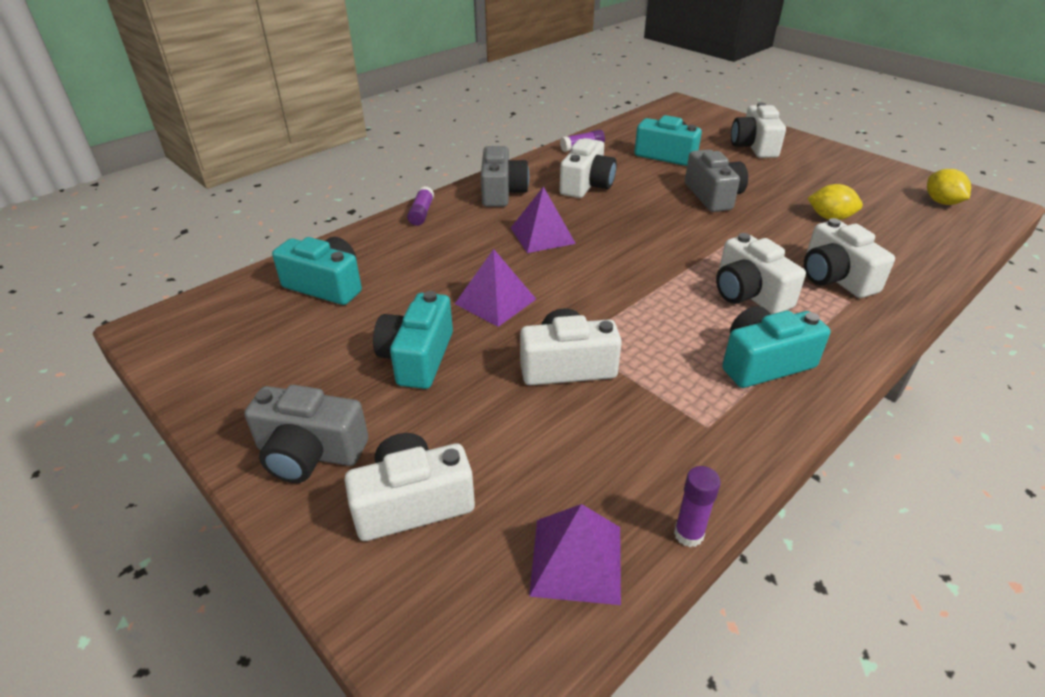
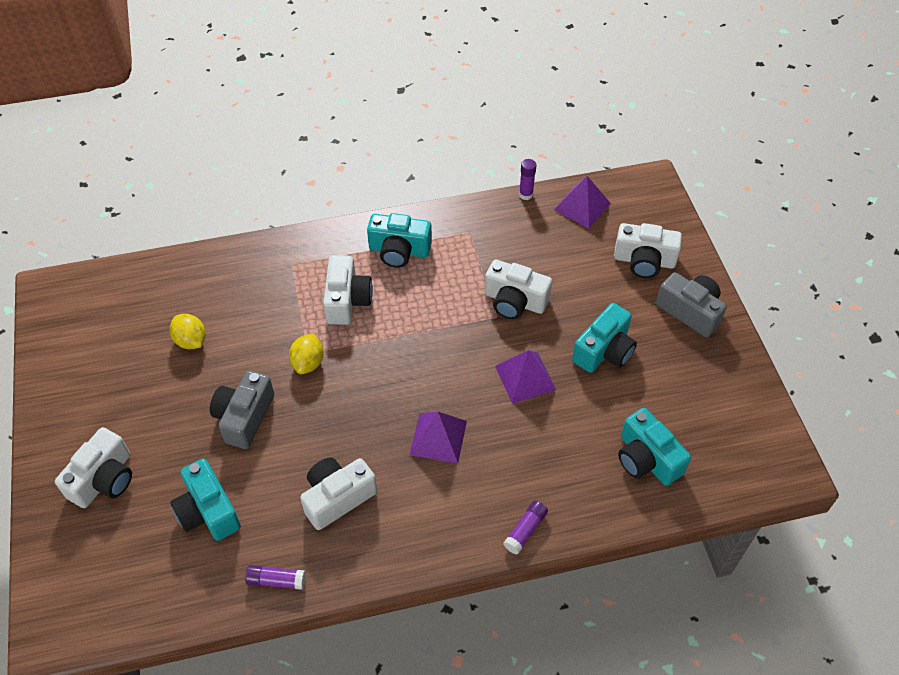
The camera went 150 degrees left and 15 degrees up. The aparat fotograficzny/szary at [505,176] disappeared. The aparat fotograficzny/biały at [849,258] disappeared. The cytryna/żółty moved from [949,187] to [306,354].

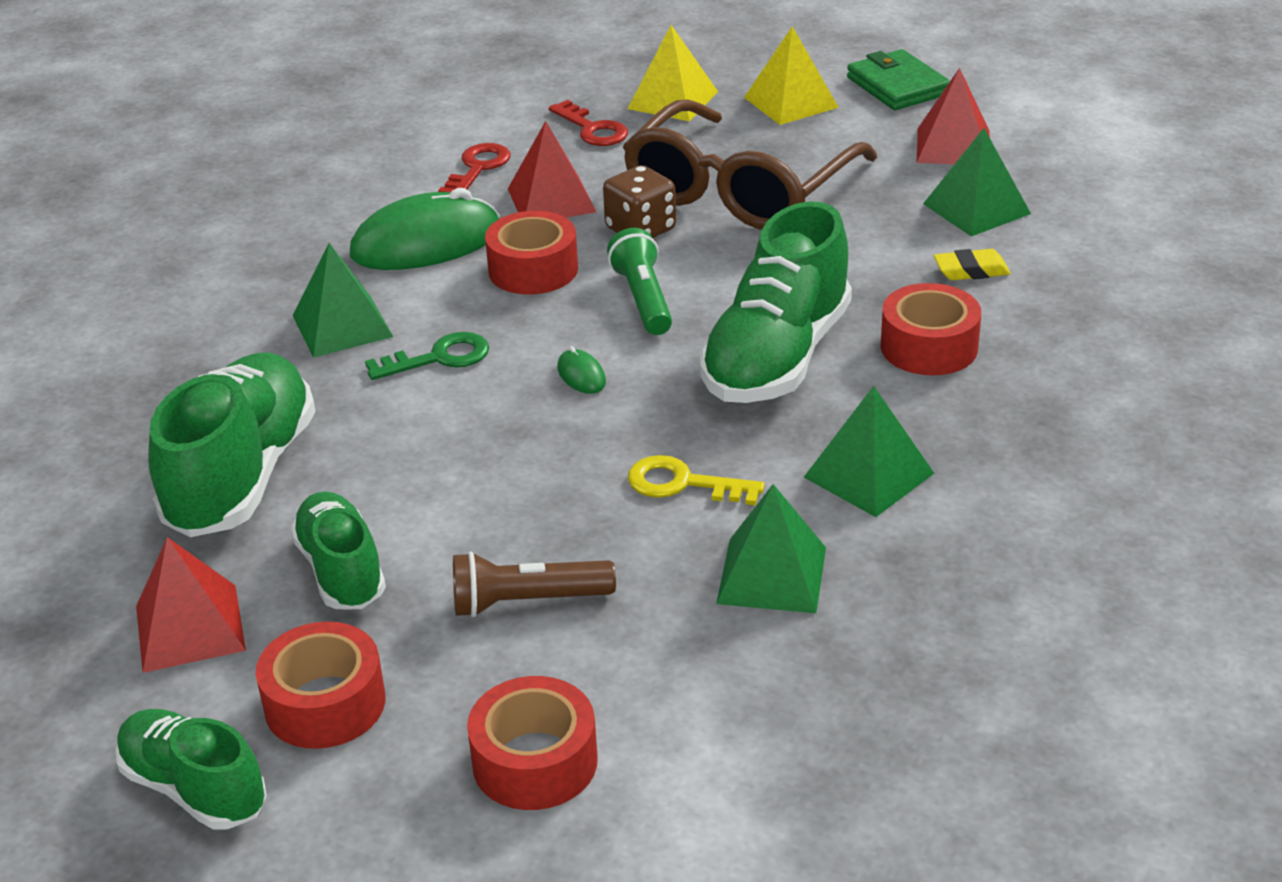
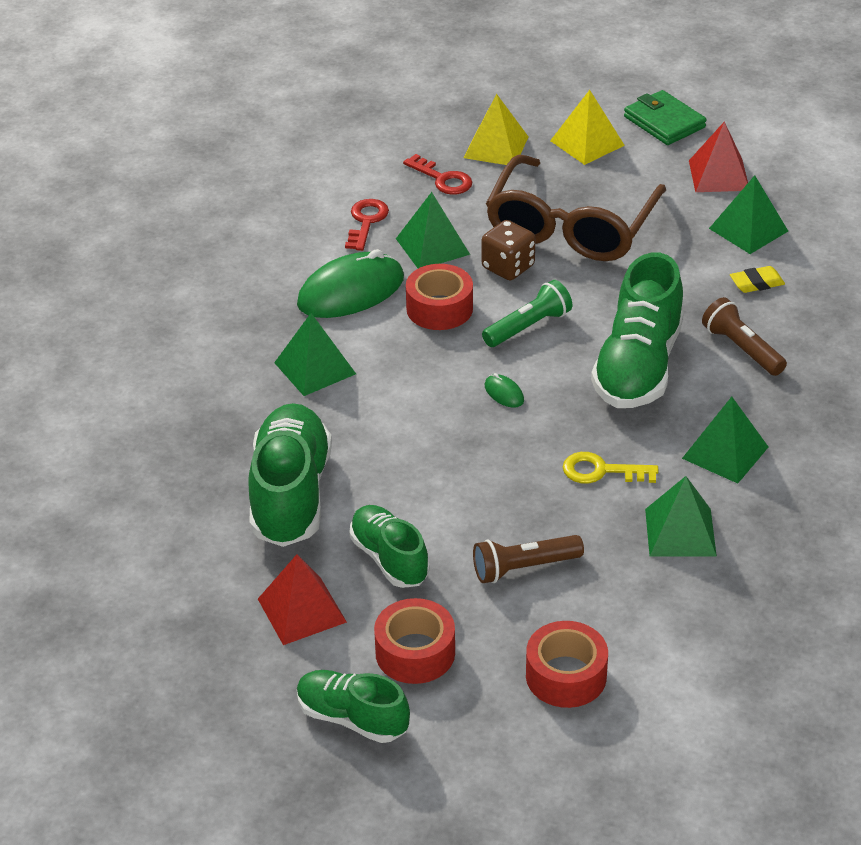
The camera went 10 degrees left and 5 degrees up. The klucz/zielony at [427,356] disappeared. The taśma klejąca/czerwony at [931,329] was replaced by the latarka/brązowy at [744,336]. The piramida/czerwony at [552,169] became the piramida/zielony at [433,230]. The latarka/zielony at [639,281] turned 75 degrees clockwise.

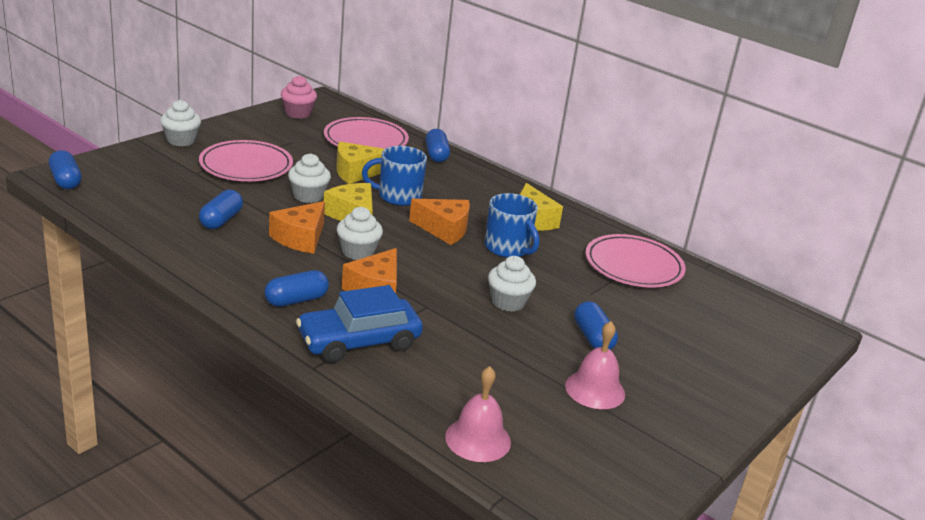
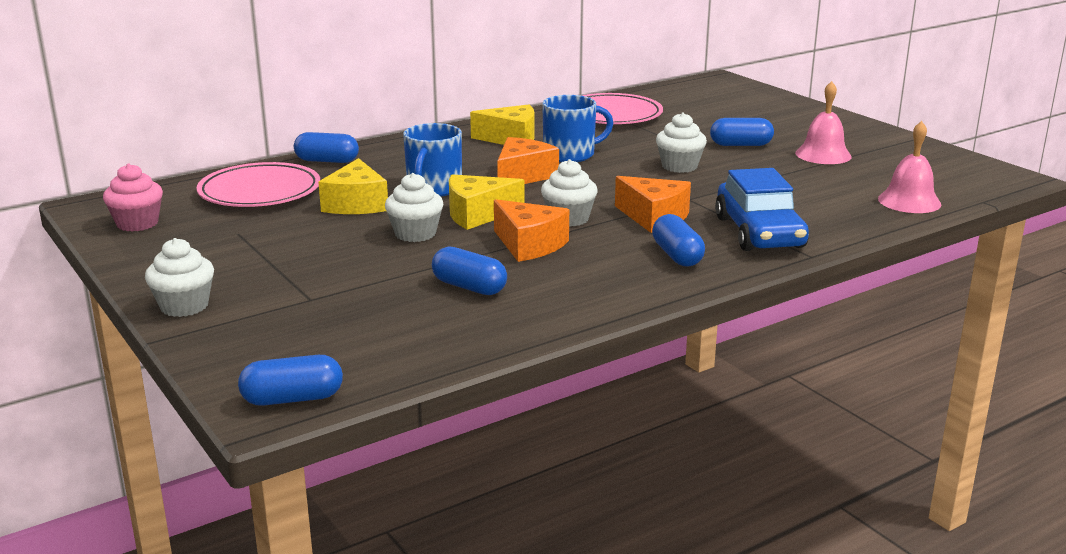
The camera went 70 degrees left and 5 degrees down. The talerz/różowy at [246,160] disappeared.

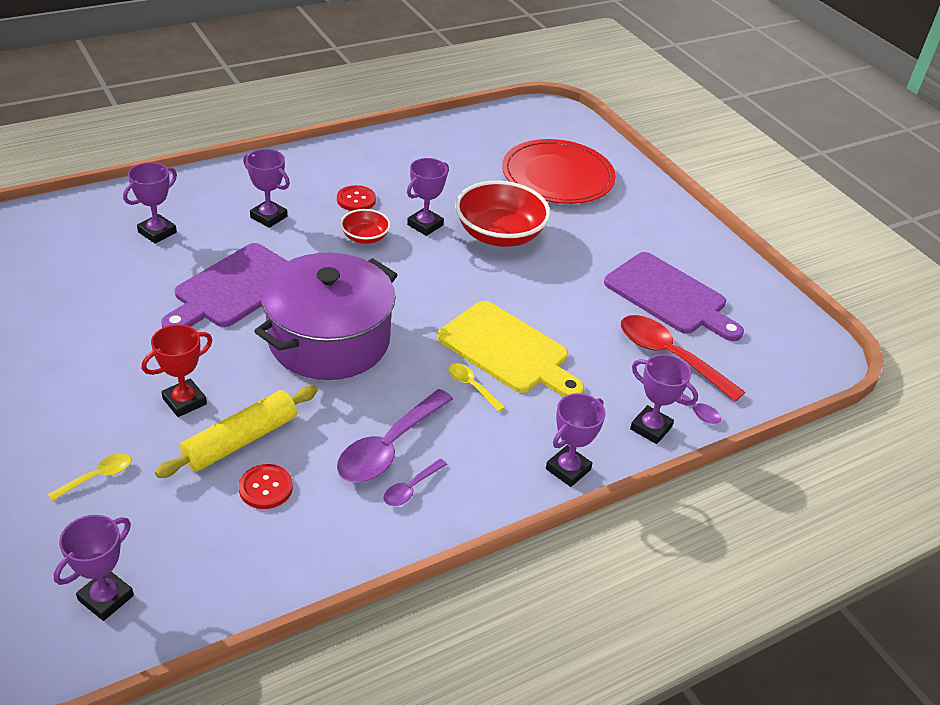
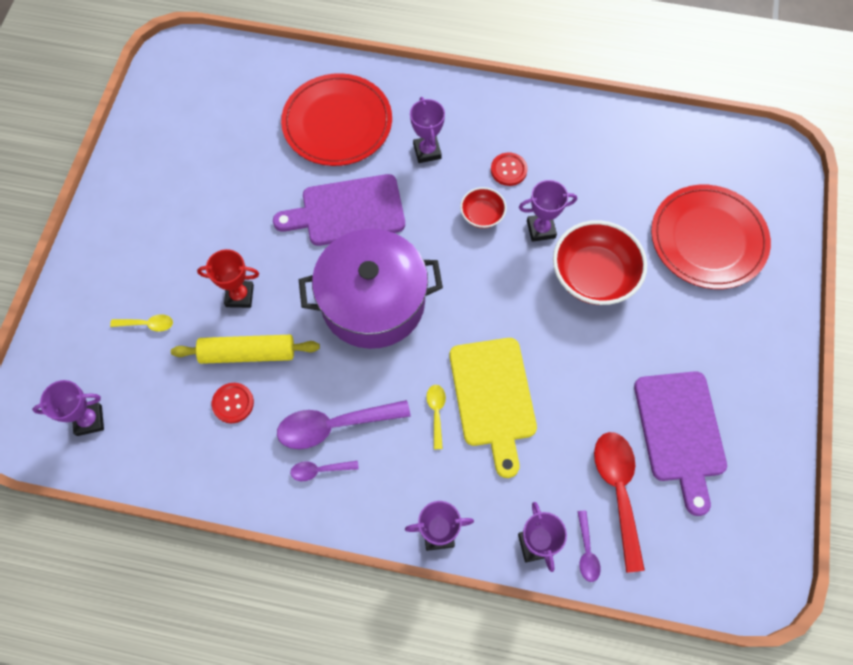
The camera went 45 degrees right and 25 degrees up. The puchar/fioletowy at [150,203] was replaced by the talerz/czerwony at [336,119].

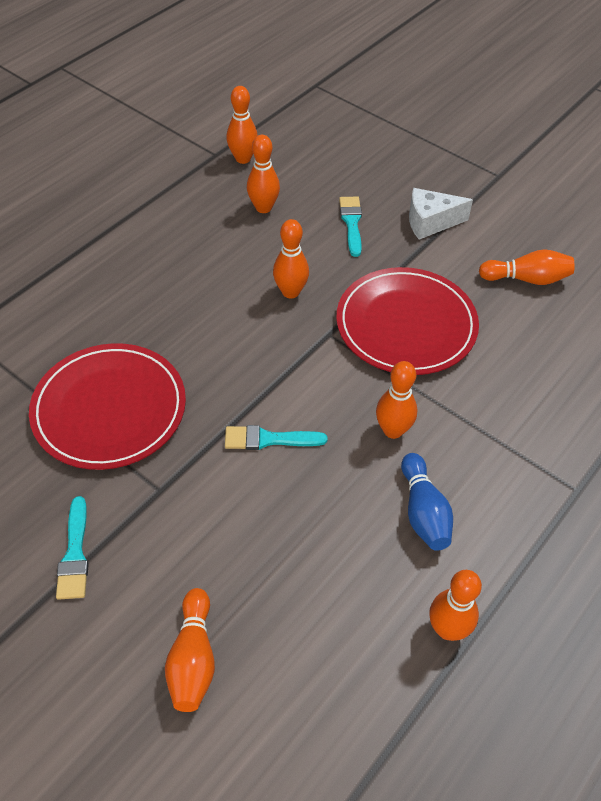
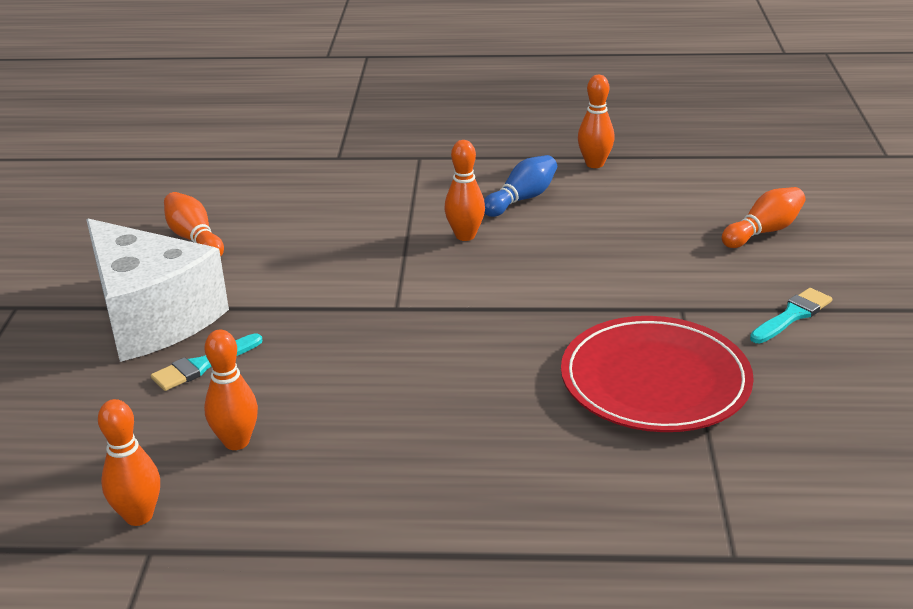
The camera went 125 degrees left and 20 degrees down. The pędzel/turkusowy at [276,437] disappeared. The kręgiel/pomarańczowy at [291,259] disappeared. The talerz/czerwony at [407,321] disappeared. The ser/biały at [441,214] changed to 2.00 times the size.

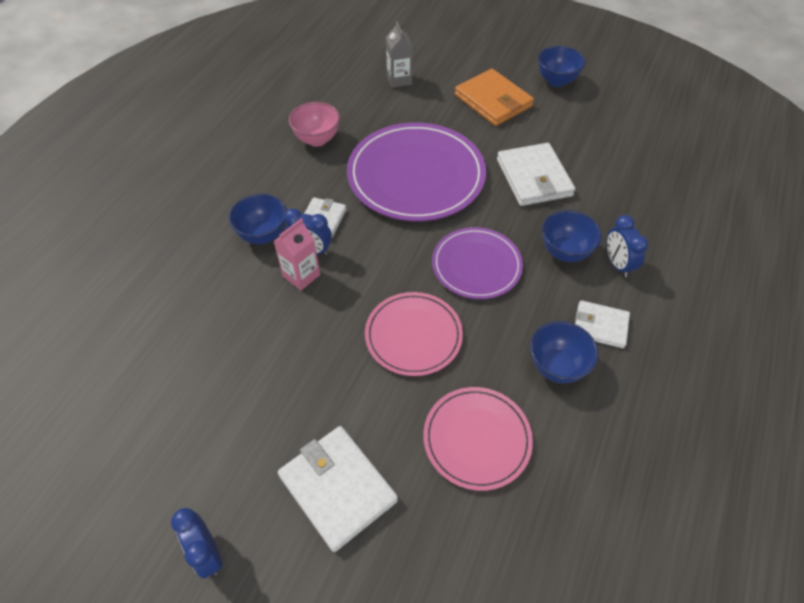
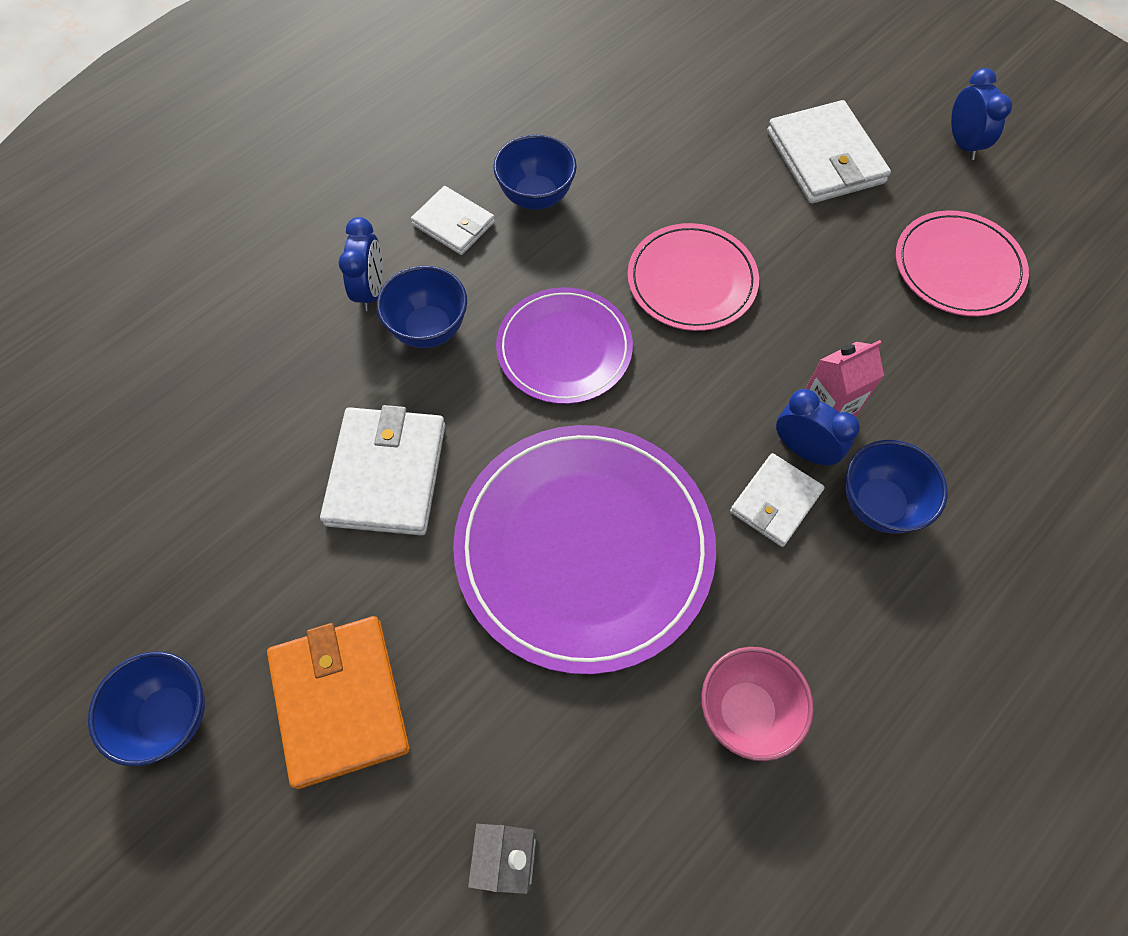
The camera went 160 degrees left and 10 degrees up. The talerz/różowy moved from [478,439] to [962,263].

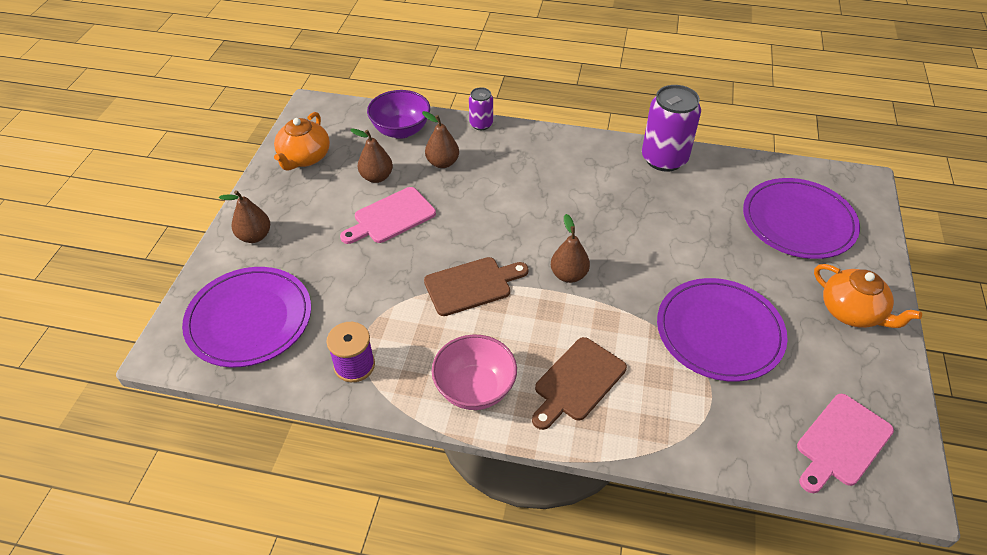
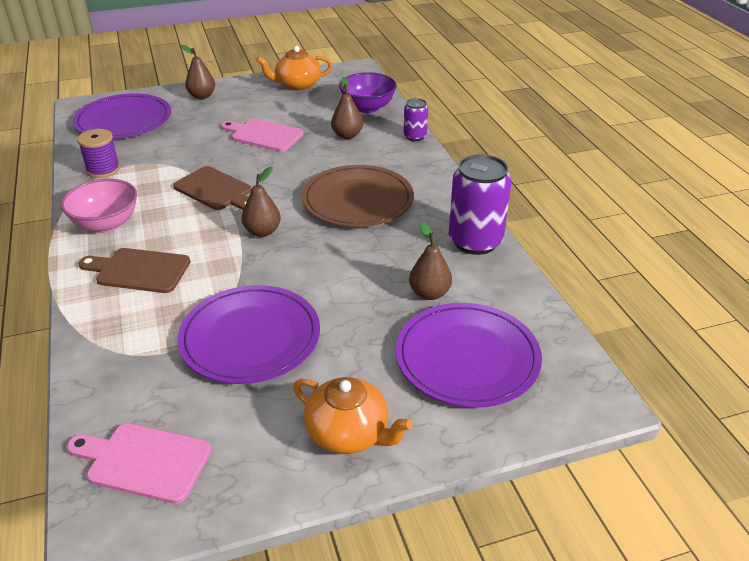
The camera went 60 degrees right and 10 degrees down. The talerz/brązowy at [358,196] appeared. The gruszka/brązowy moved from [371,155] to [430,261]. The imbryk/pomarańczowy at [868,296] turned 75 degrees counterclockwise.

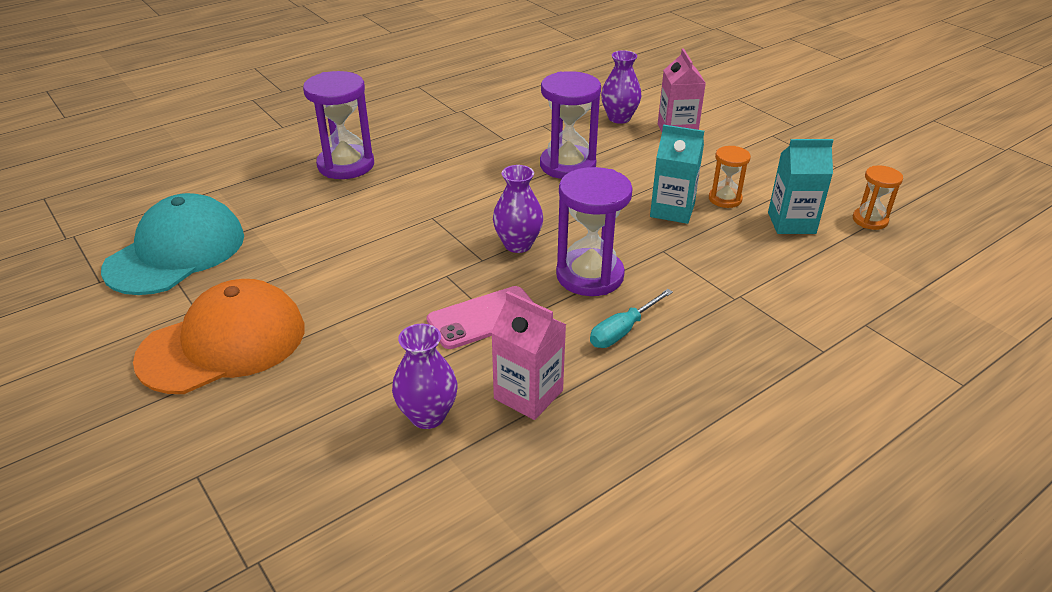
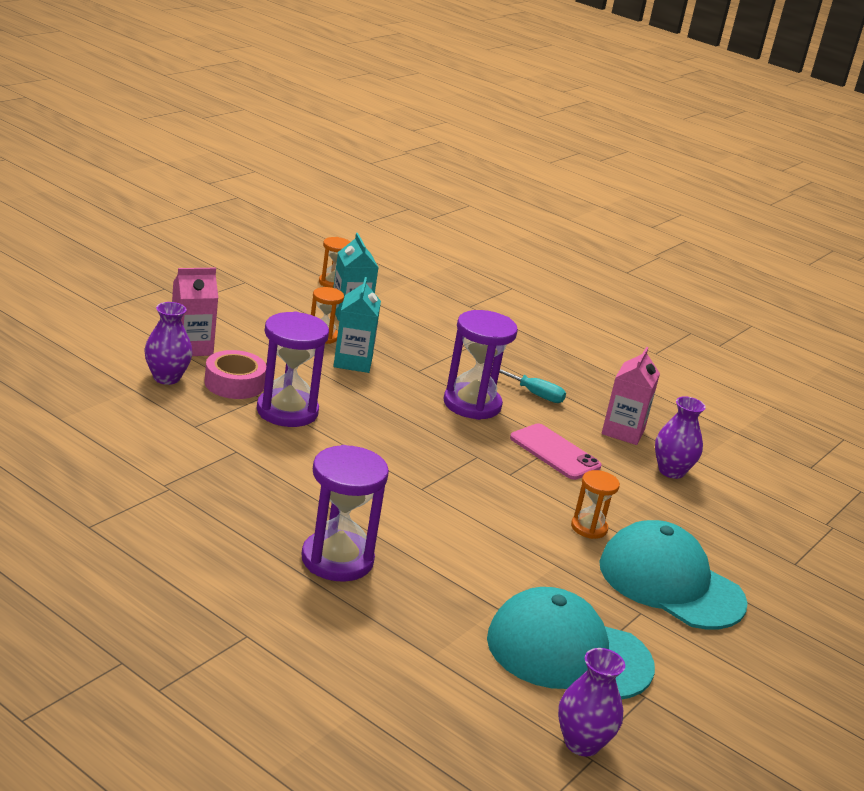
The camera went 110 degrees left and 10 degrees down. The taśma klejąca/różowy at [235,374] appeared. The klepsydra/pomarańczowy at [595,504] appeared. The wazon/fioletowy moved from [518,209] to [591,702]. The czapka/pomarańczowy at [218,336] became the czapka/turkusowy at [673,574].

